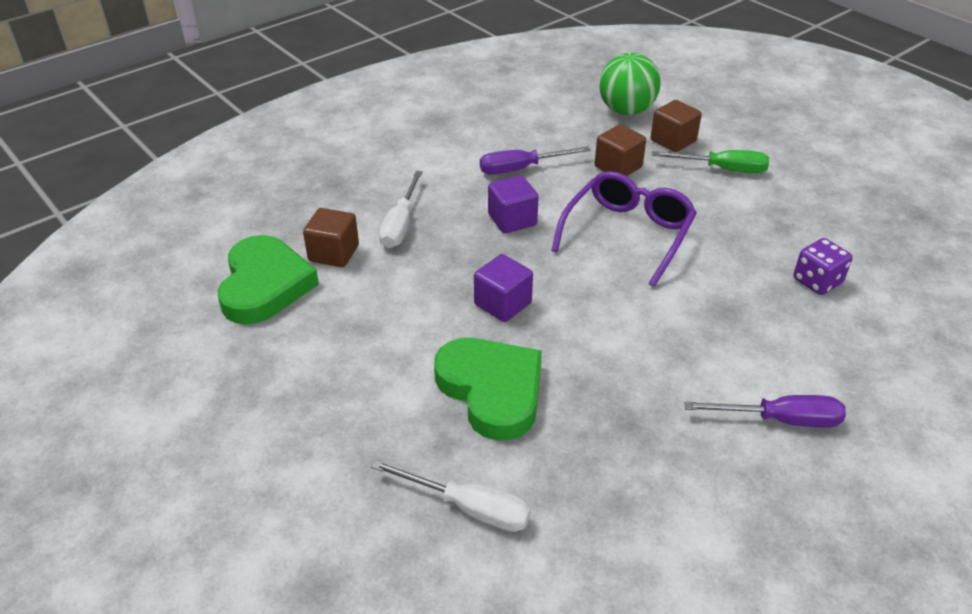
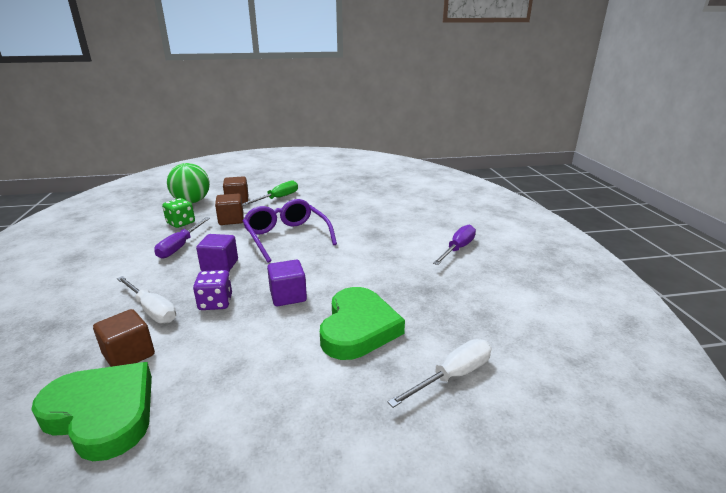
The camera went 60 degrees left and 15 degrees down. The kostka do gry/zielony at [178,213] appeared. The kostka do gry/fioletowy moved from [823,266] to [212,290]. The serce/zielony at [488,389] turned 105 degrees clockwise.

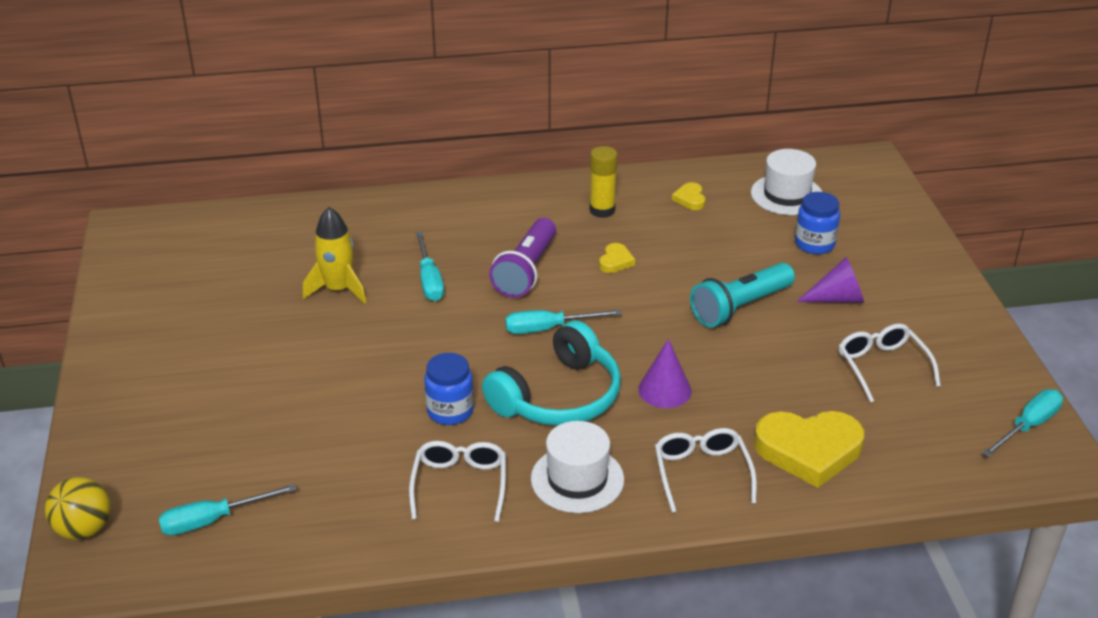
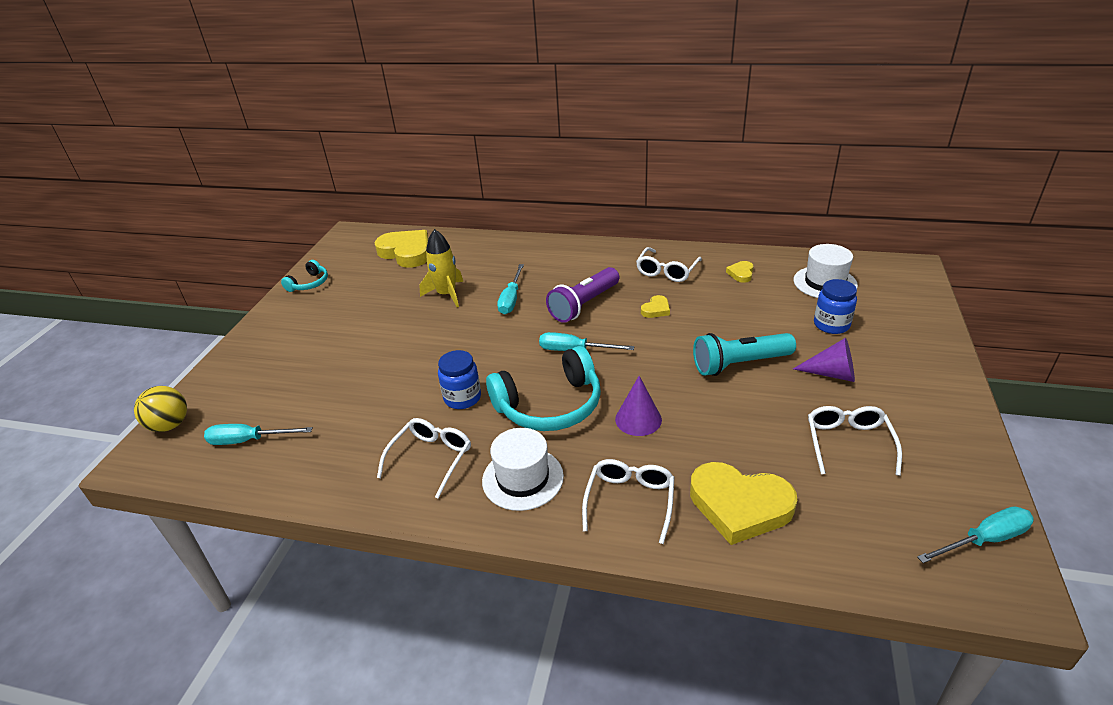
The camera went 25 degrees right and 0 degrees up. The słuchawki/turkusowy at [304,276] appeared. The serce/żółty at [401,249] appeared. The klej w sztyfcie/żółty at [603,182] was replaced by the okulary/biały at [669,264].

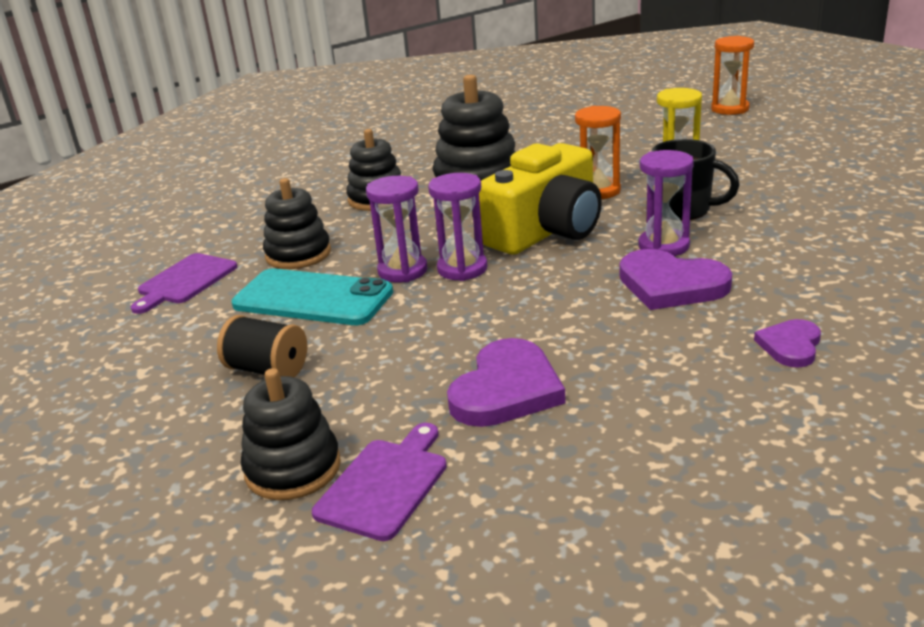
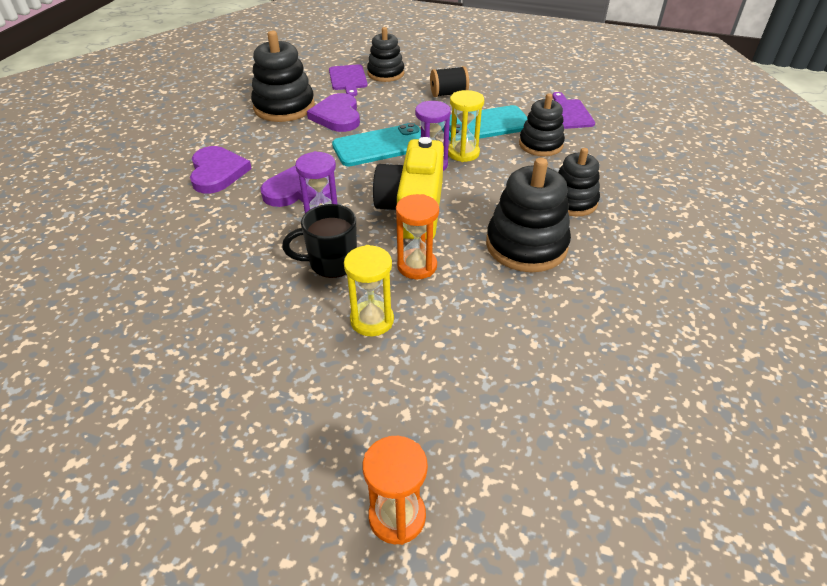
The camera went 140 degrees right and 15 degrees up. The zabawka nakładanka/czarny at [283,76] appeared. The telefon/turkusowy at [376,144] appeared. The klepsydra/fioletowy at [397,229] became the klepsydra/żółty at [466,126]. The serce/fioletowy at [787,343] changed to 1.72 times the size.

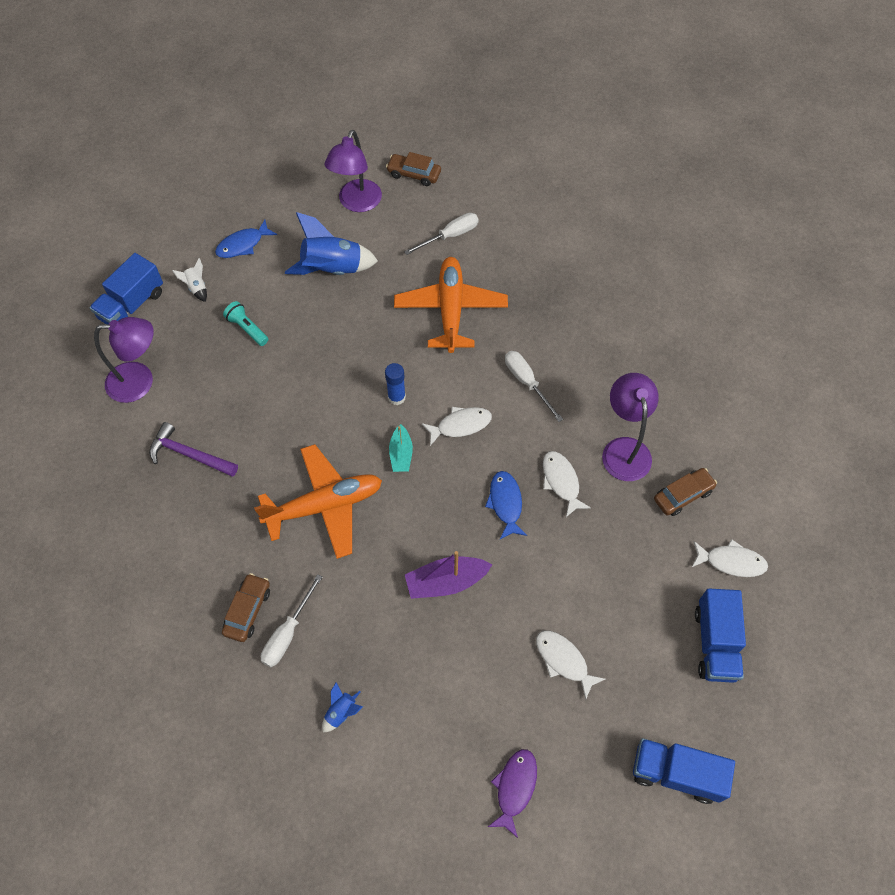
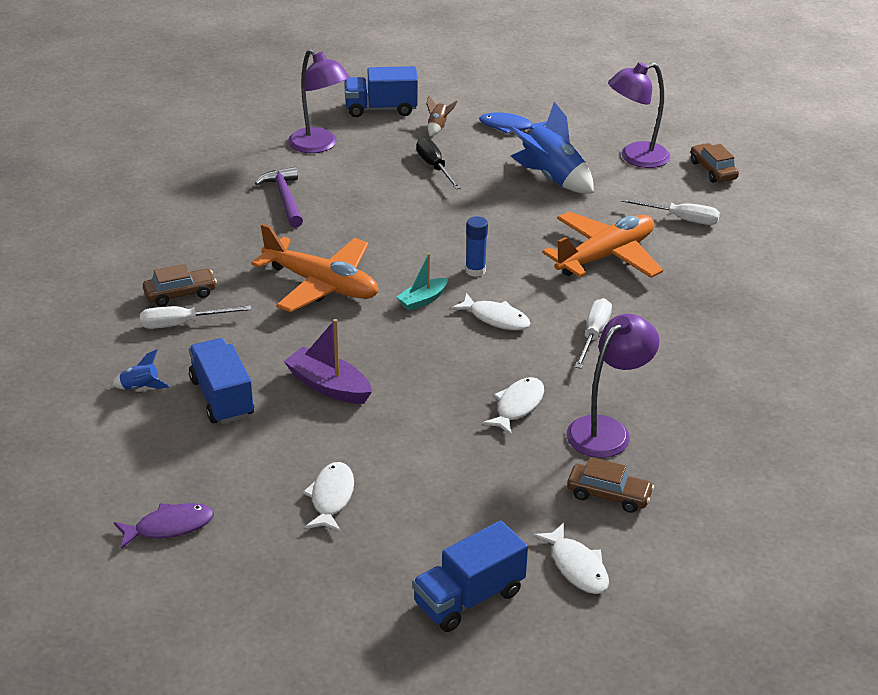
The camera went 50 degrees right and 25 degrees down. The ryba/niebieski at [506,505] disappeared. The ciężarówka/niebieski moved from [684,771] to [221,381]. The latarka/turkusowy at [245,323] was replaced by the śrubokręt/czarny at [439,163]. The rakieta/biały at [189,280] became the rakieta/brązowy at [442,116].

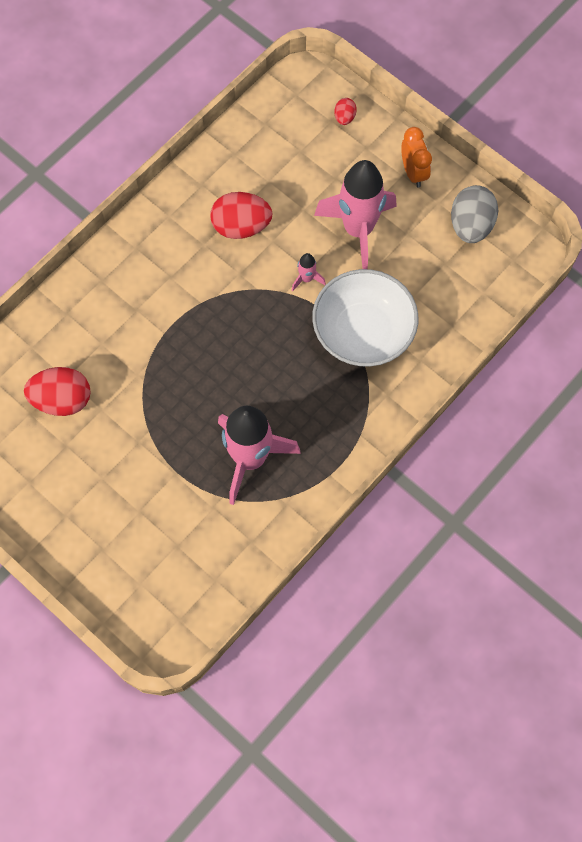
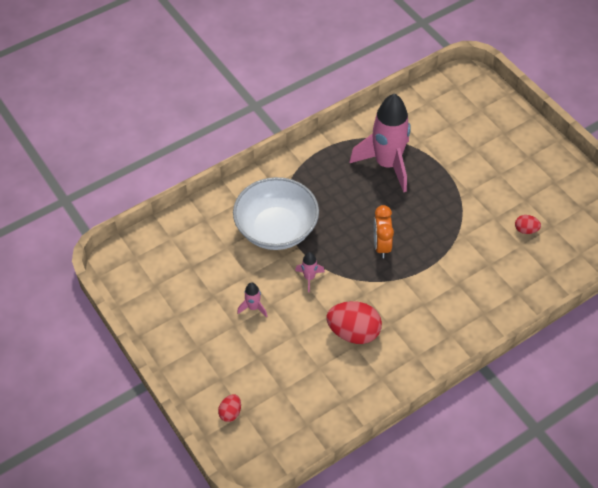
The camera went 165 degrees left and 15 degrees down. The jajko/szary at [474,214] disappeared. The budzik/pomarańczowy moved from [416,157] to [384,231]. The jajko/czerwony at [57,391] changed to 0.49 times the size. The rakieta/różowy at [355,214] changed to 0.41 times the size.

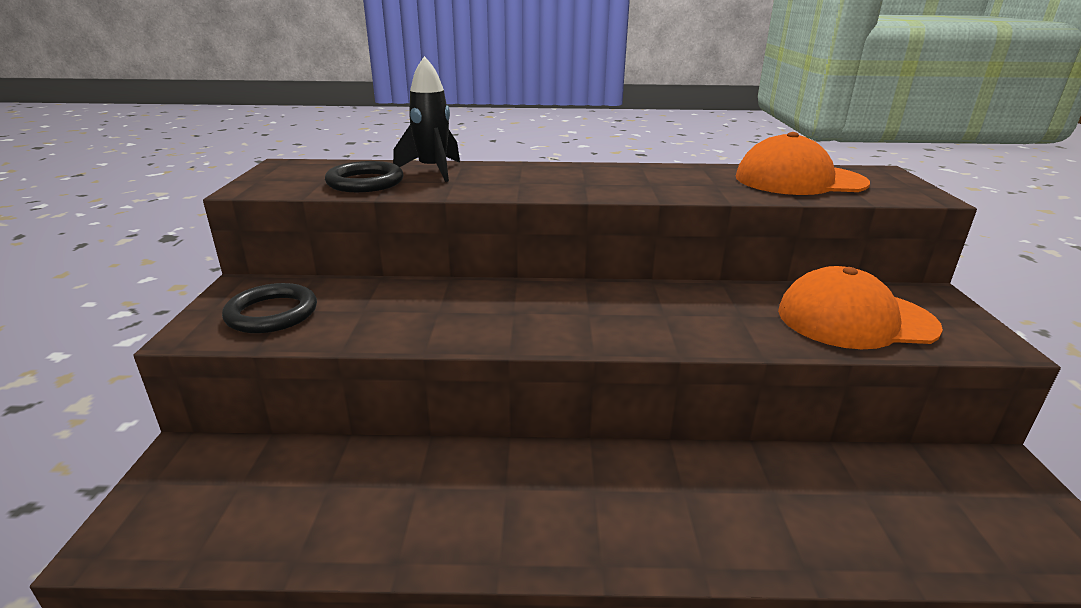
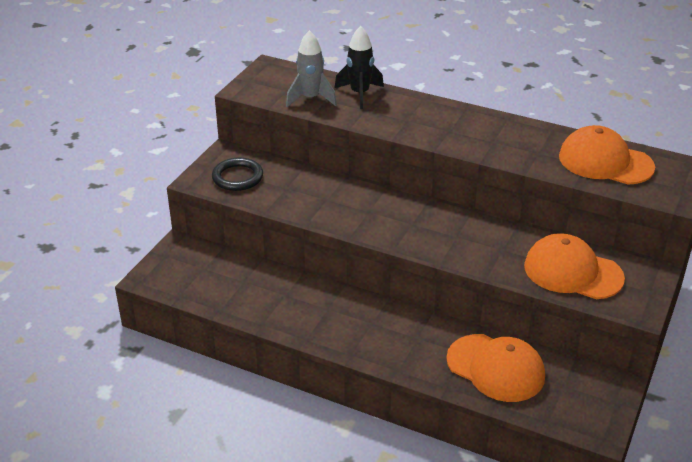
The camera went 25 degrees right and 10 degrees up. The czapka/pomarańczowy at [495,368] appeared. The pierścień/czarny at [364,176] was replaced by the rakieta/szary at [311,68].

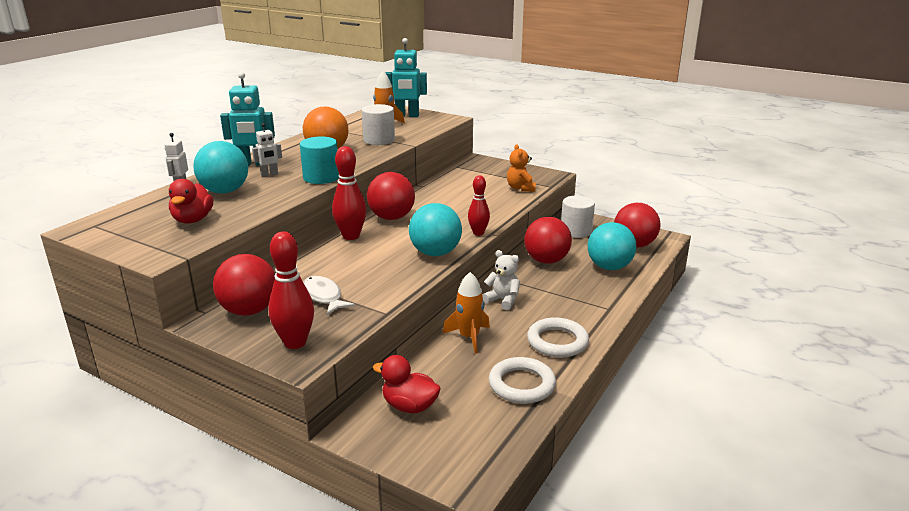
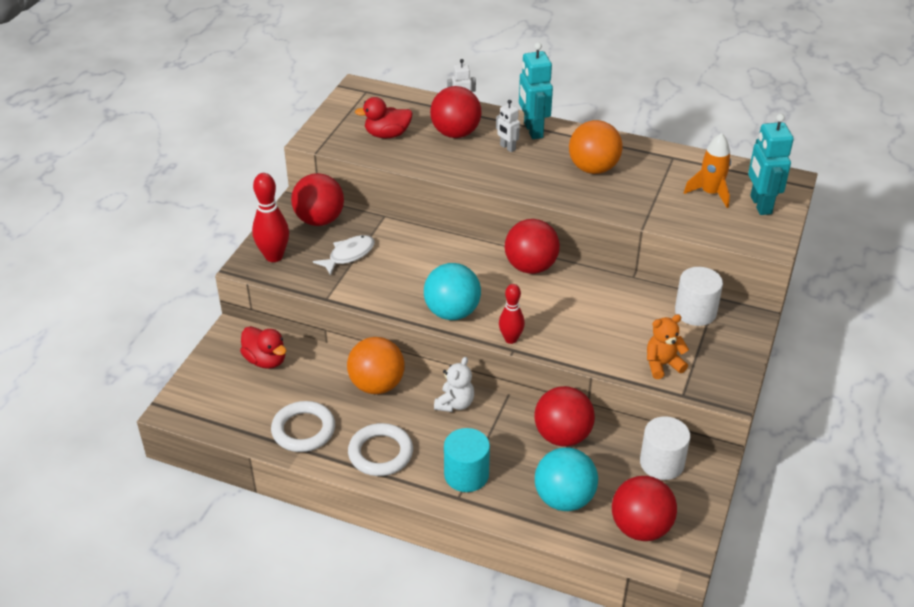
The camera went 80 degrees right and 15 degrees up. The kręgiel/czerwony at [349,193] disappeared. The walec/turkusowy moved from [319,160] to [467,460]. The walec/biały moved from [378,124] to [699,296]. The rakieta/pomarańczowy at [466,313] was replaced by the piłka/pomarańczowy at [375,365]. The piłka/turkusowy at [220,167] became the piłka/czerwony at [456,112]. The kaczka/czerwony at [407,384] turned 120 degrees clockwise.

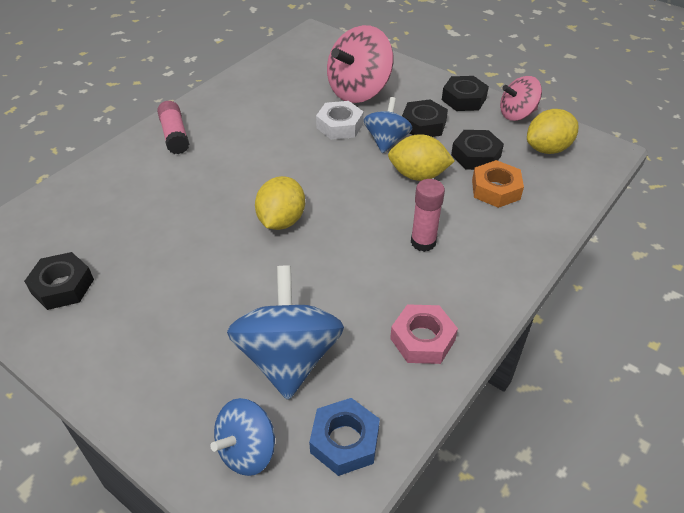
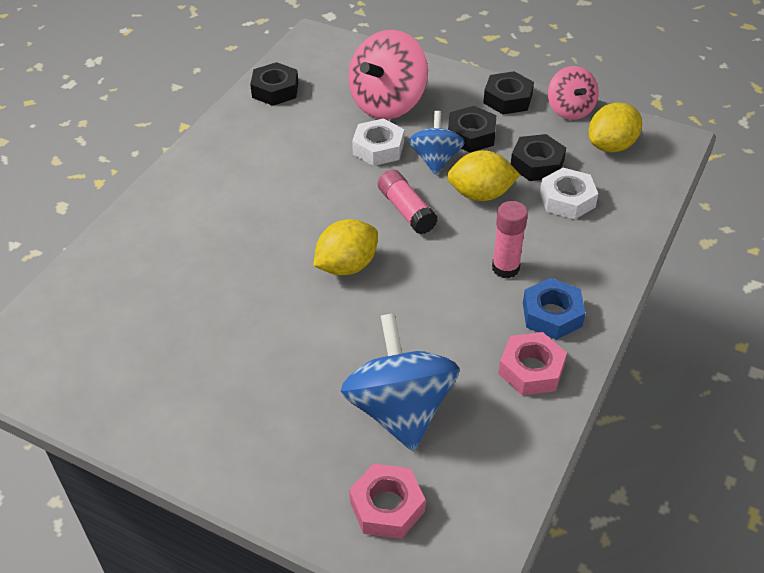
The camera went 10 degrees left and 0 degrees up. The nakrętka/czarny moved from [59,281] to [274,84]. The klej w sztyfcie/różowy moved from [173,127] to [408,201]. The nakrętka/niebieski moved from [344,437] to [554,309]. The bączek/niebieski at [243,437] was replaced by the nakrętka/różowy at [387,501]. The nakrętka/pomarańczowy at [498,184] became the nakrętka/biały at [569,193]. The cytryna/żółty at [280,203] turned 45 degrees clockwise. The bączek/różowy at [521,98] turned 75 degrees counterclockwise.

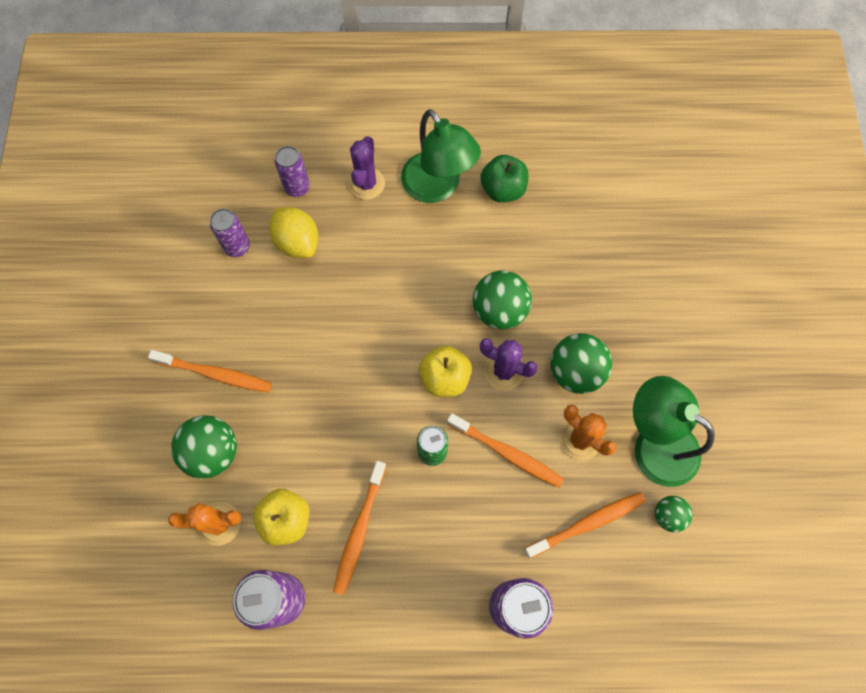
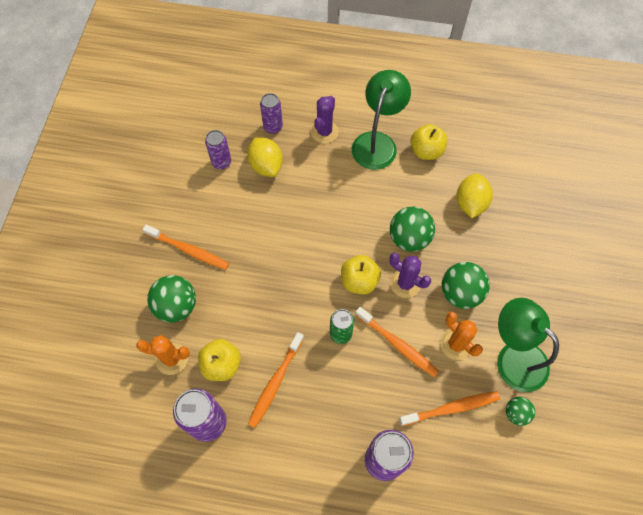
The camera went 10 degrees right and 5 degrees down. The cytryna/żółty at [474,195] appeared. The jabłko/zielony at [505,178] became the jabłko/żółty at [428,142]. The lampka/zielony at [441,156] turned 135 degrees counterclockwise.

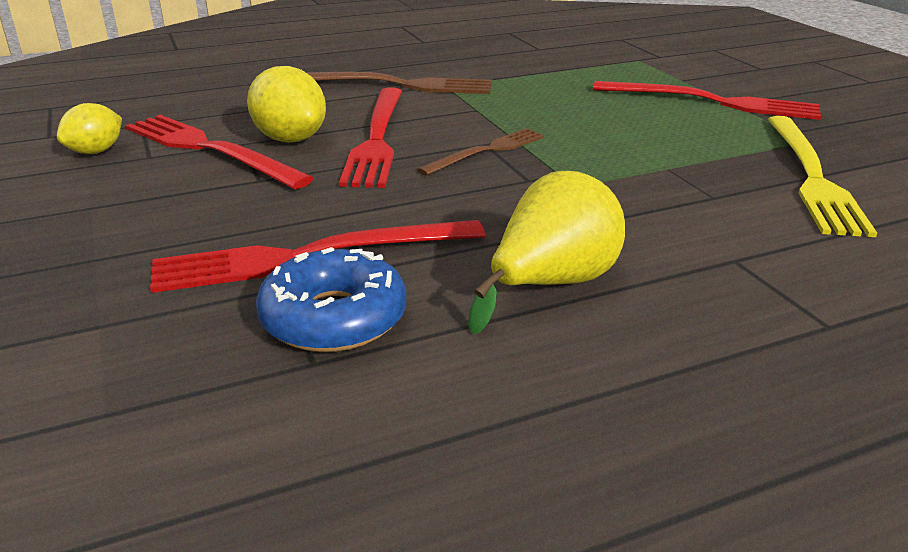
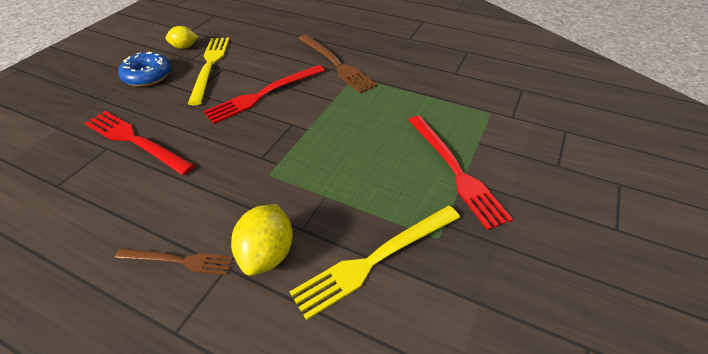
The camera went 50 degrees right and 15 degrees up. The gruszka/żółty at [546,252] disappeared. The cytryna/żółty moved from [286,104] to [262,240]. The donut/niebieski moved from [331,299] to [144,69]. The widelec/brązowy moved from [480,152] to [174,261]. The widelec/czerwony at [219,152] became the widelec/żółty at [208,71].

